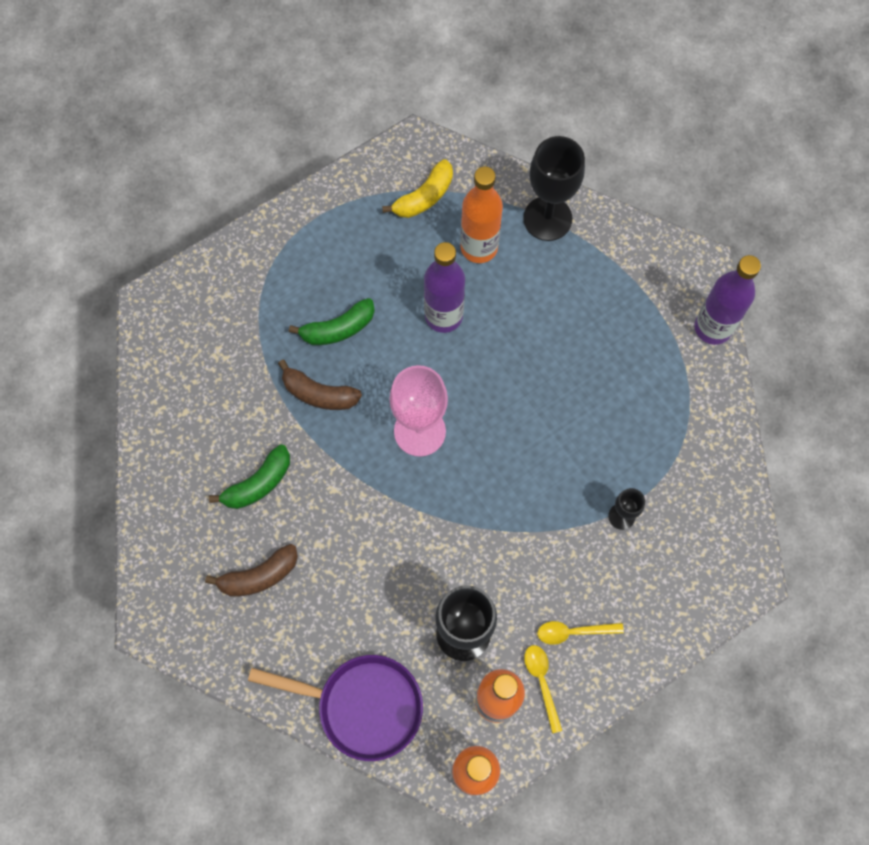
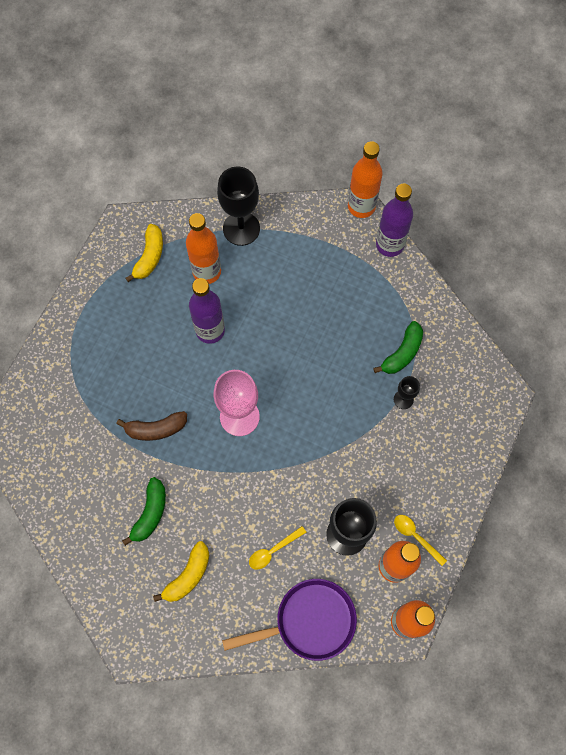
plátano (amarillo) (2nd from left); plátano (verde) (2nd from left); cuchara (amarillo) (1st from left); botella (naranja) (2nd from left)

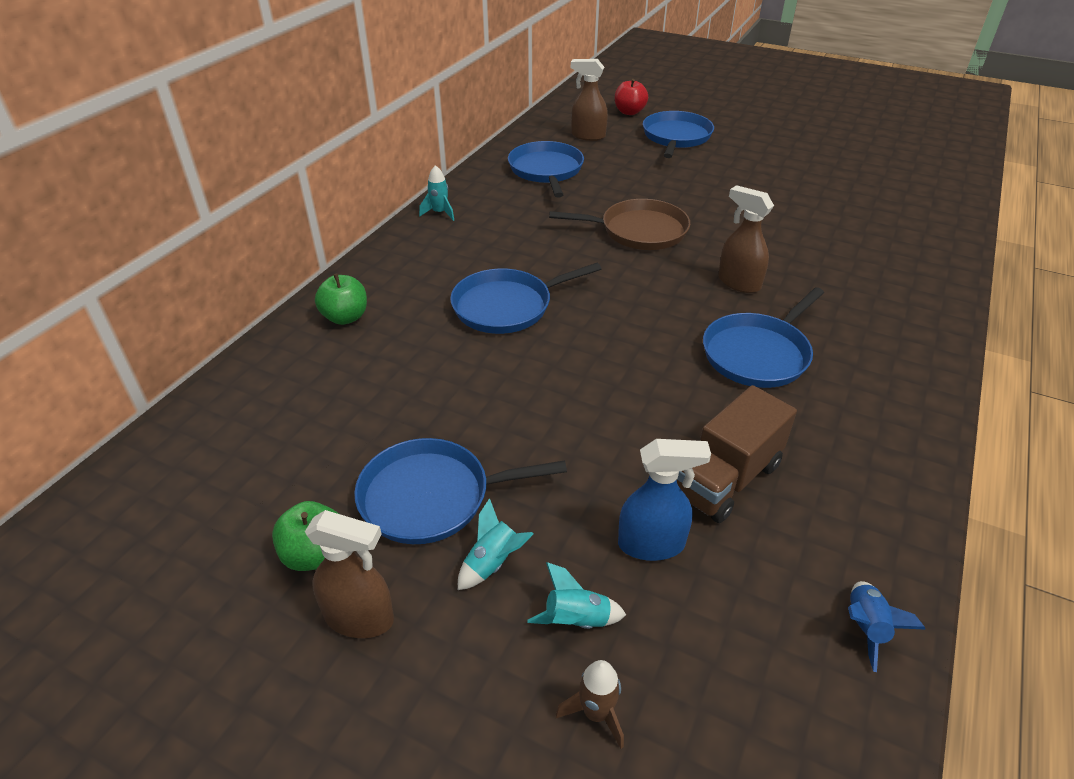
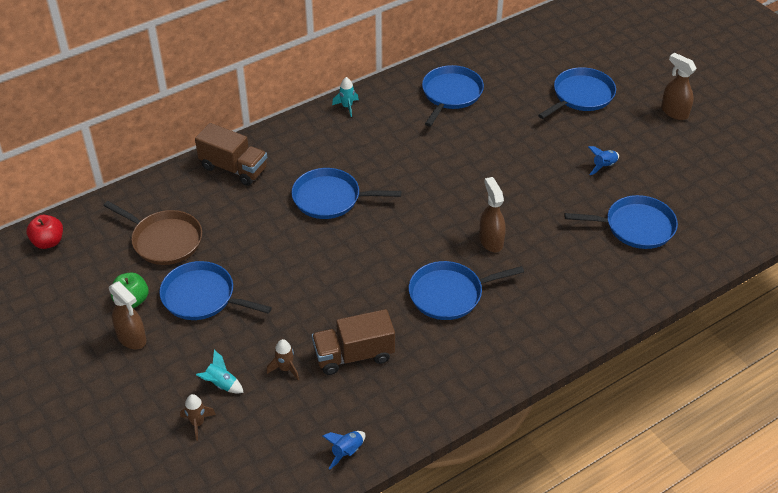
camión (marrón) (1st from left); cohete (turquesa) (2nd from left in the first image); sartén (marrón); pulverizador (marrón) (3rd from left); manzana (rojo); cohete (marrón) (2nd from left); sartén (azul) (6th from left); cohete (azul) (2nd from left)

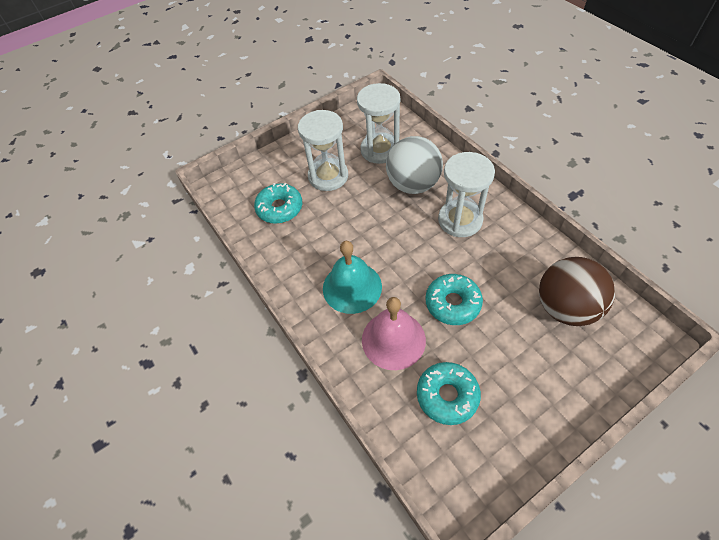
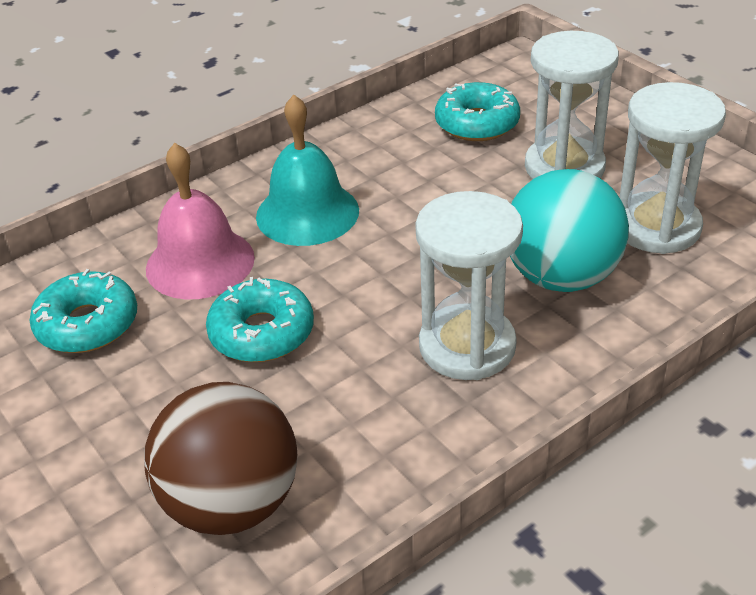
pelota (turquesa)

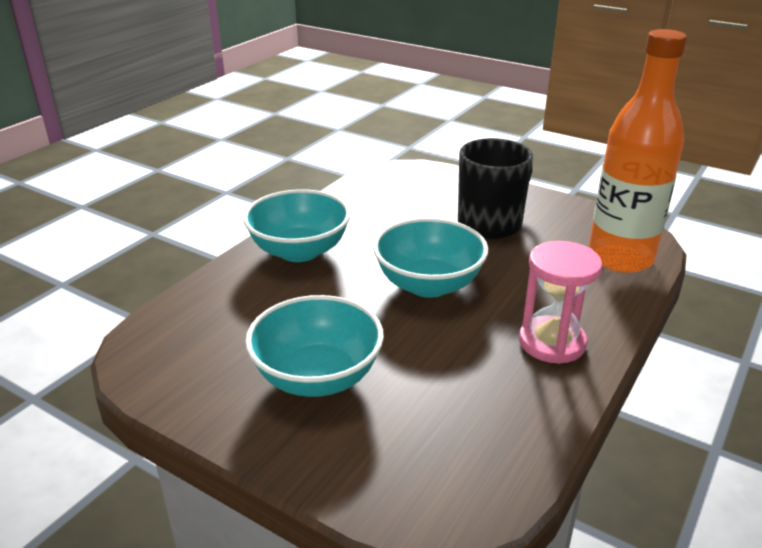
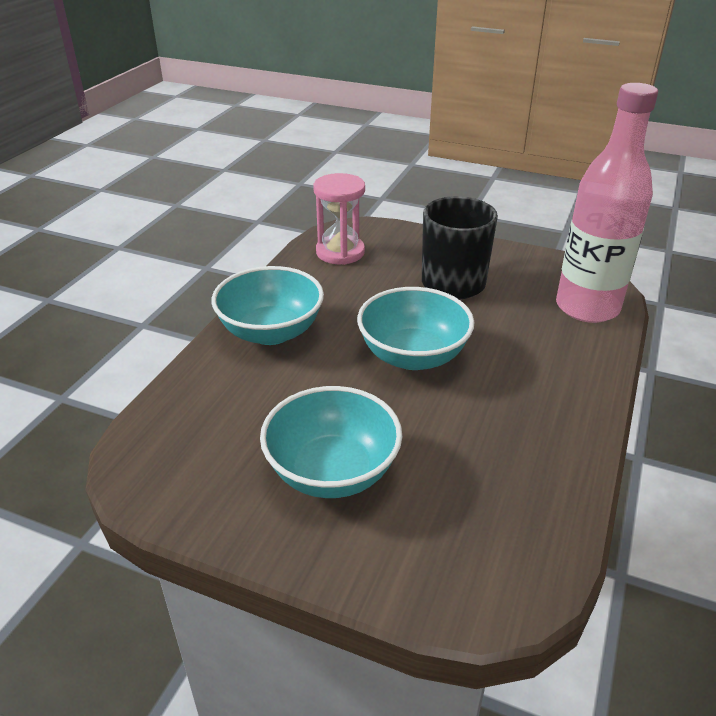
reloj de arena (rosa); botella (rosa)

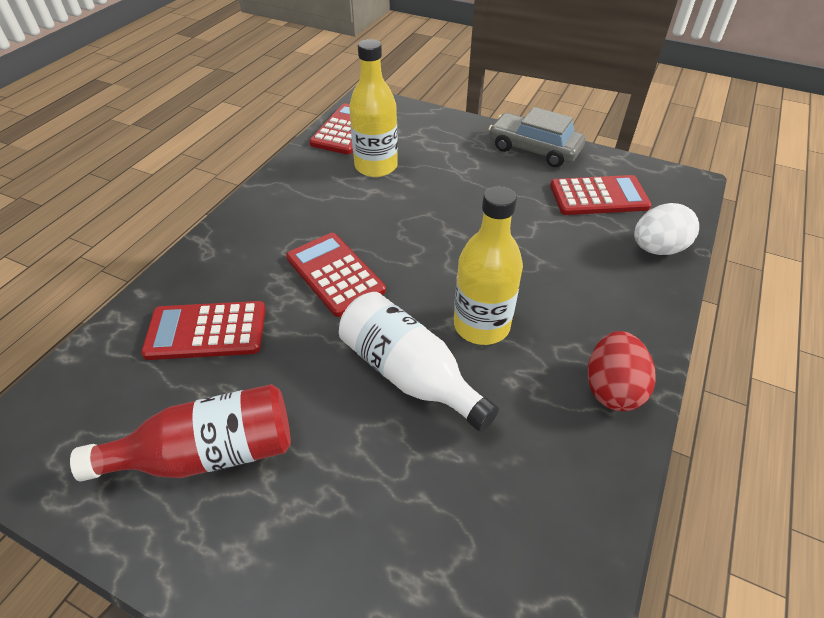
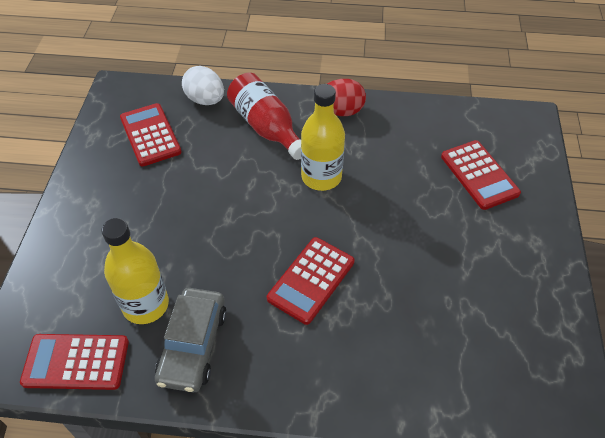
botella (rojo); calculadora (rojo) (4th from left); botella (blanco); coche (gris)

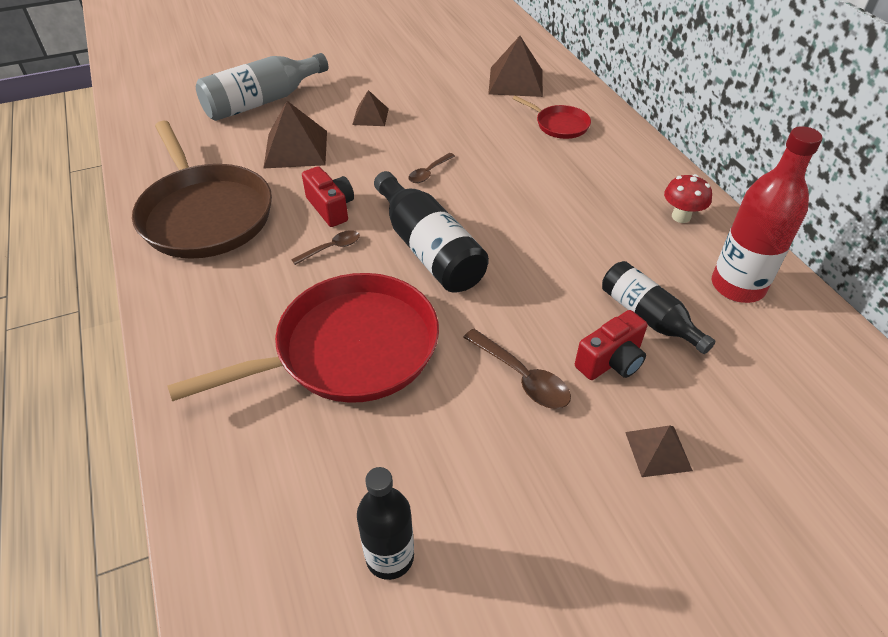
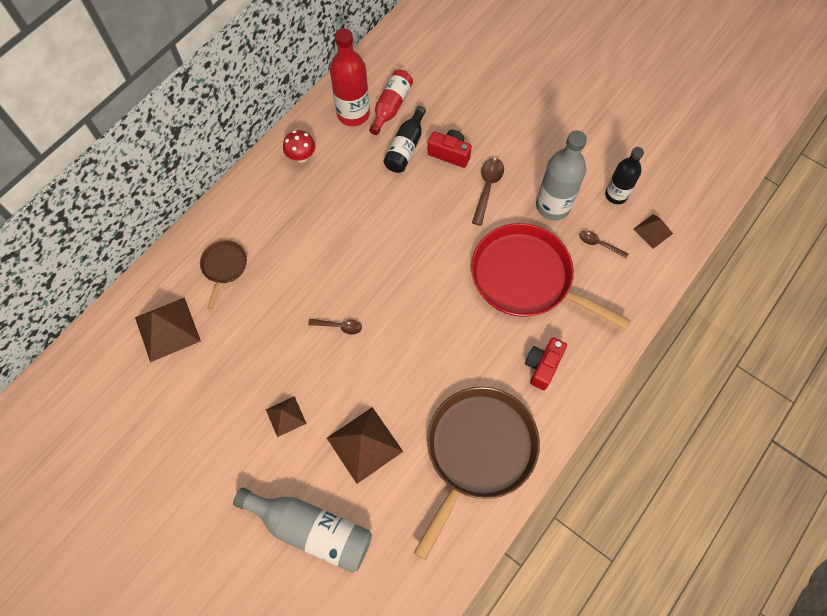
cuchara (marrón) (3rd from left); cámara (rojo) (2nd from left); botella (negro) (2nd from left in the first image); sartén (marrón) (1st from left); pirámide (marrón) (4th from left); botella (rojo) (2nd from left); botella (gris) (2nd from left)

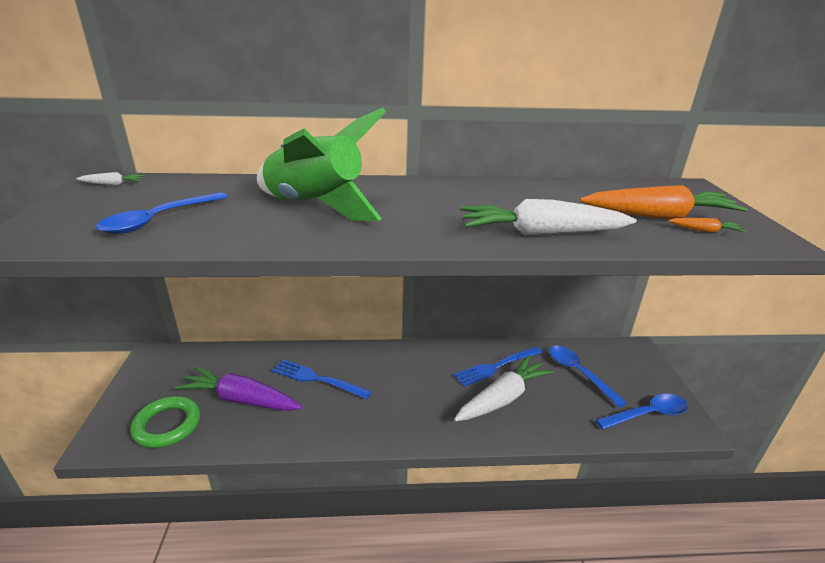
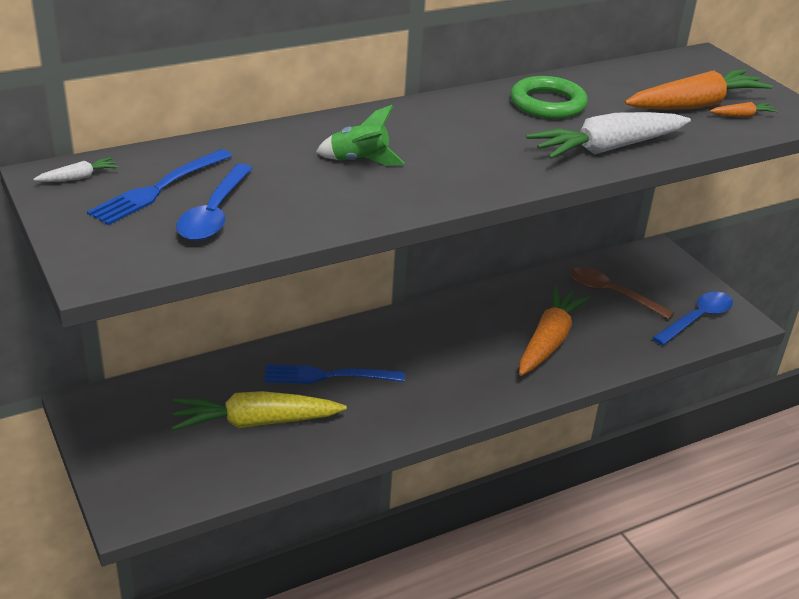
anillo (verde); zanahoria (amarillo); cohete (verde); tenedor (azul) (1st from left); zanahoria (naranja) (1st from left); cuchara (marrón)

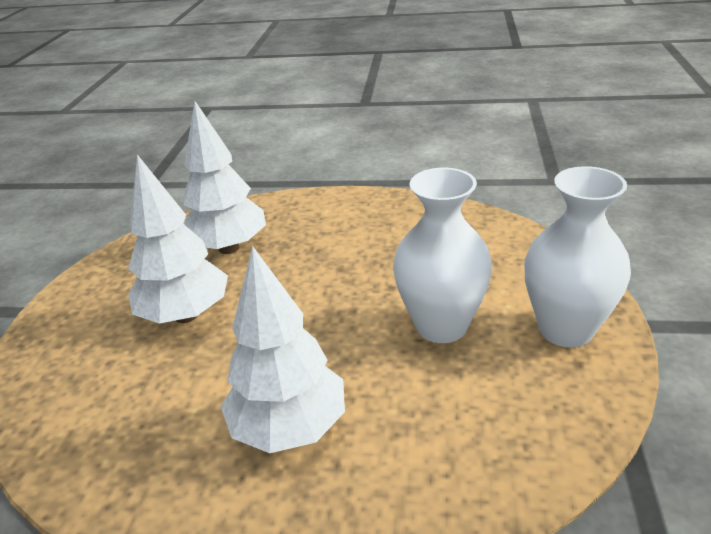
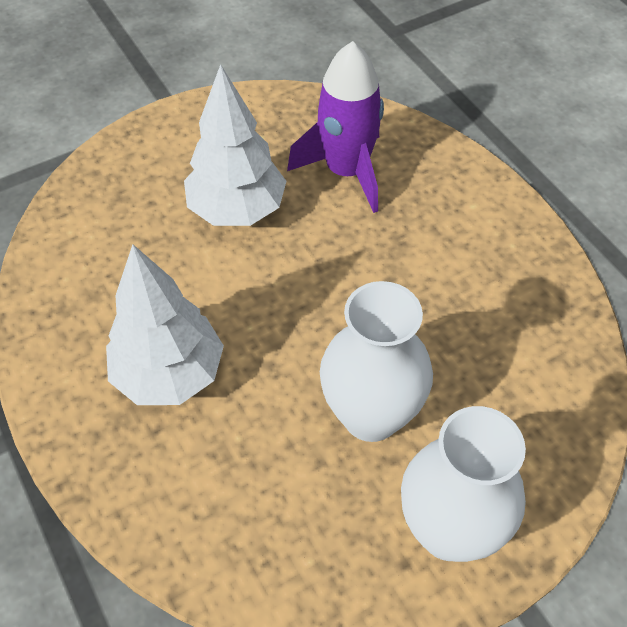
cohete (morado)

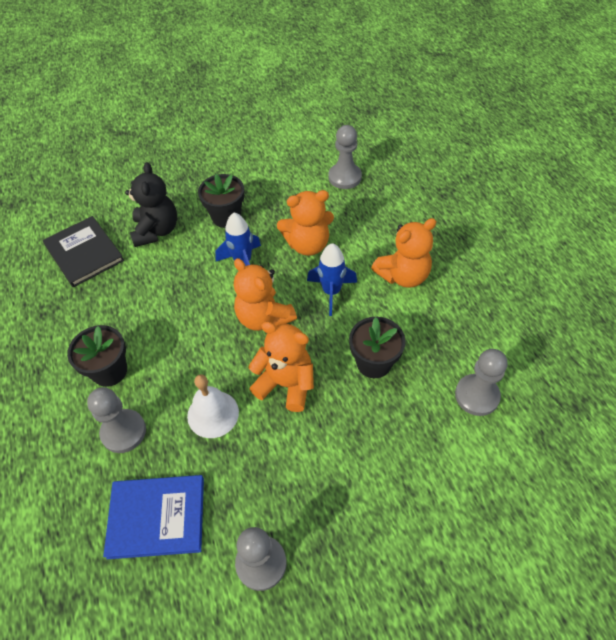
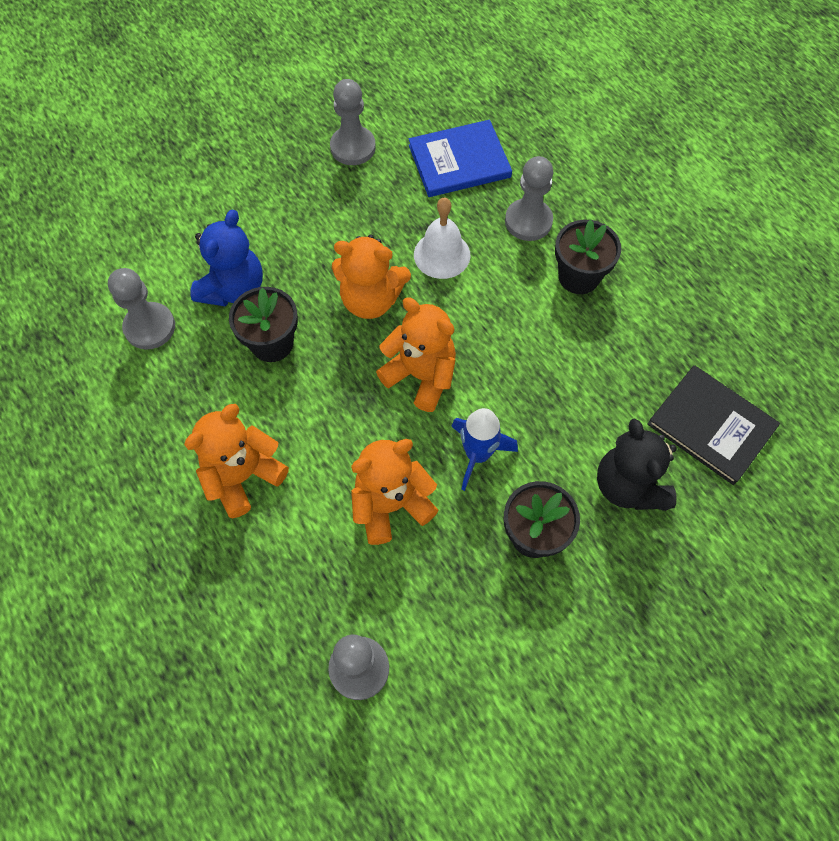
cohete (azul) (2nd from left in the first image); osito (azul)

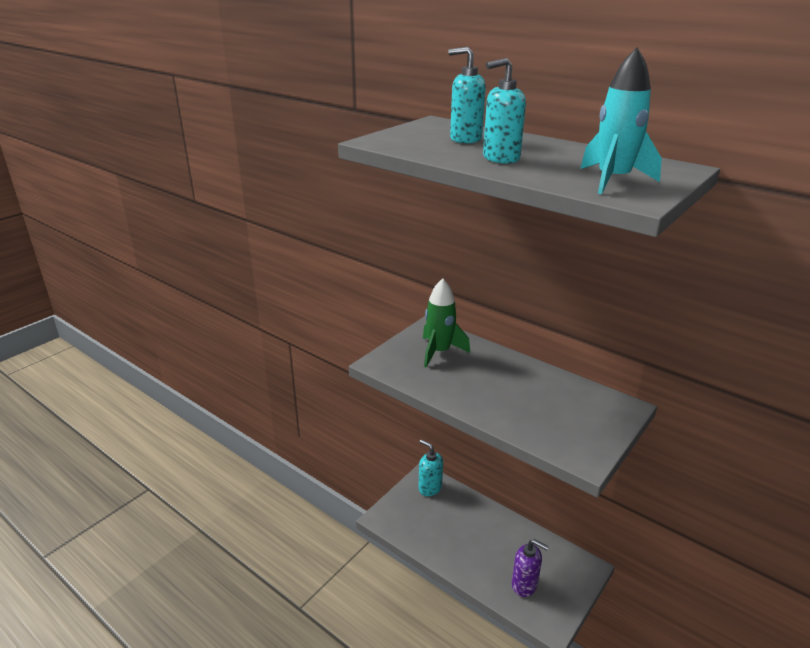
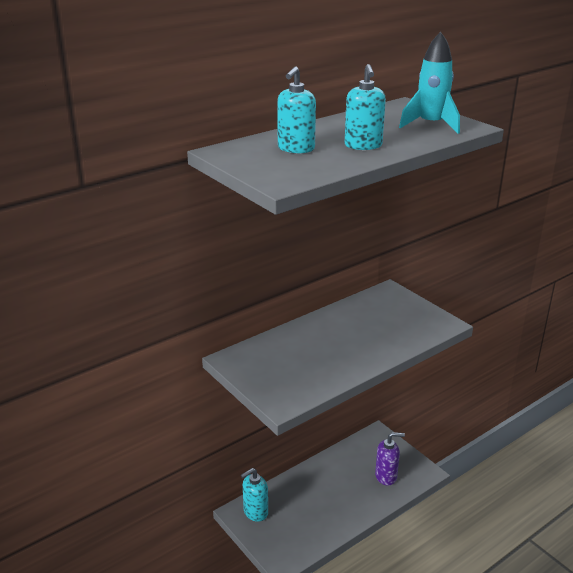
cohete (verde); dispensador de jabón (morado)

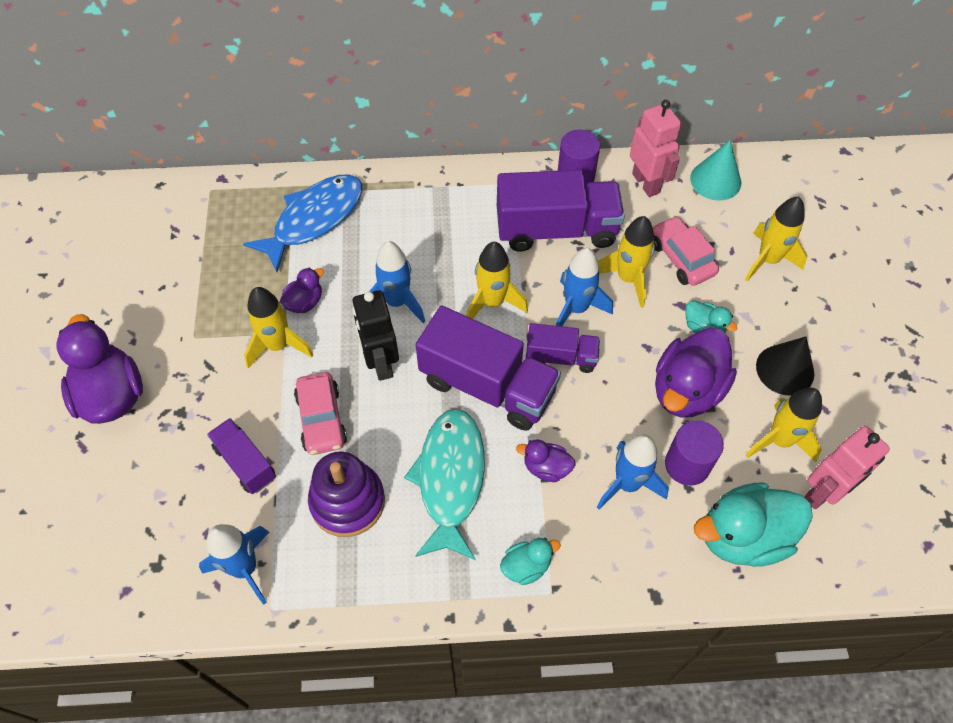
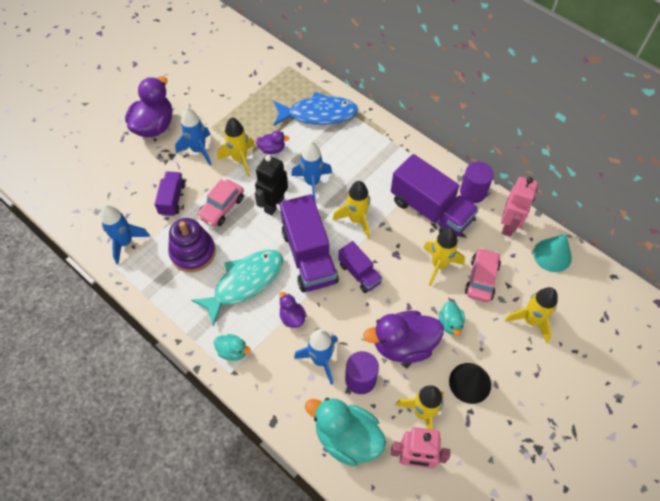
cohete (azul) (2nd from left)

